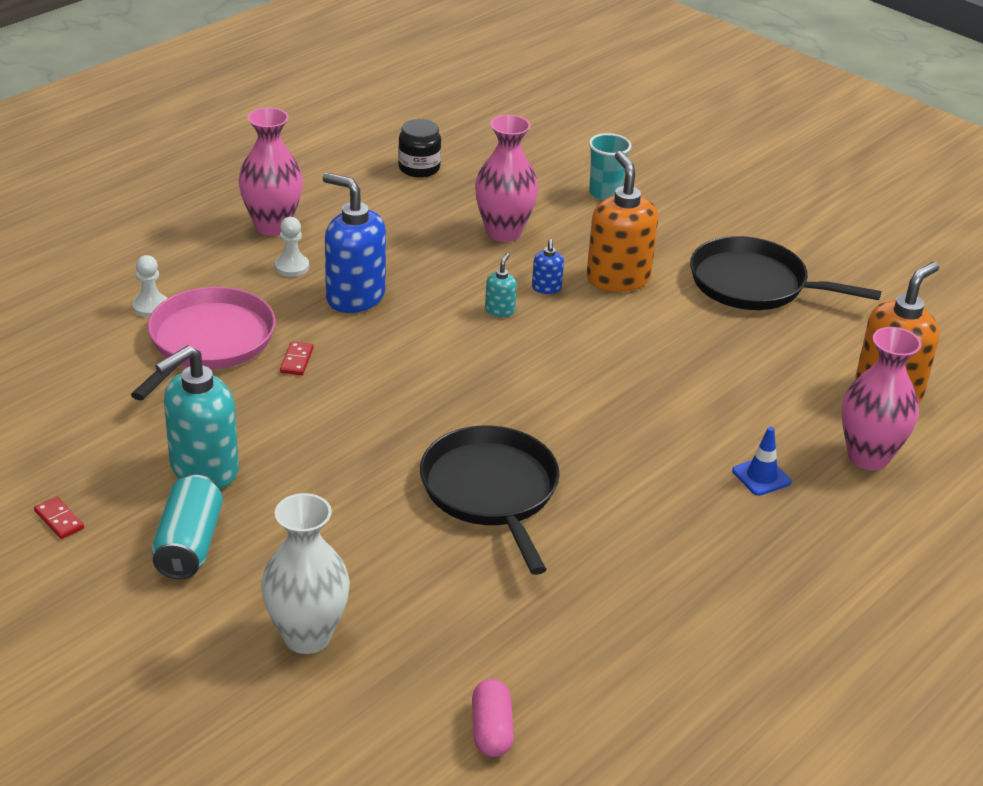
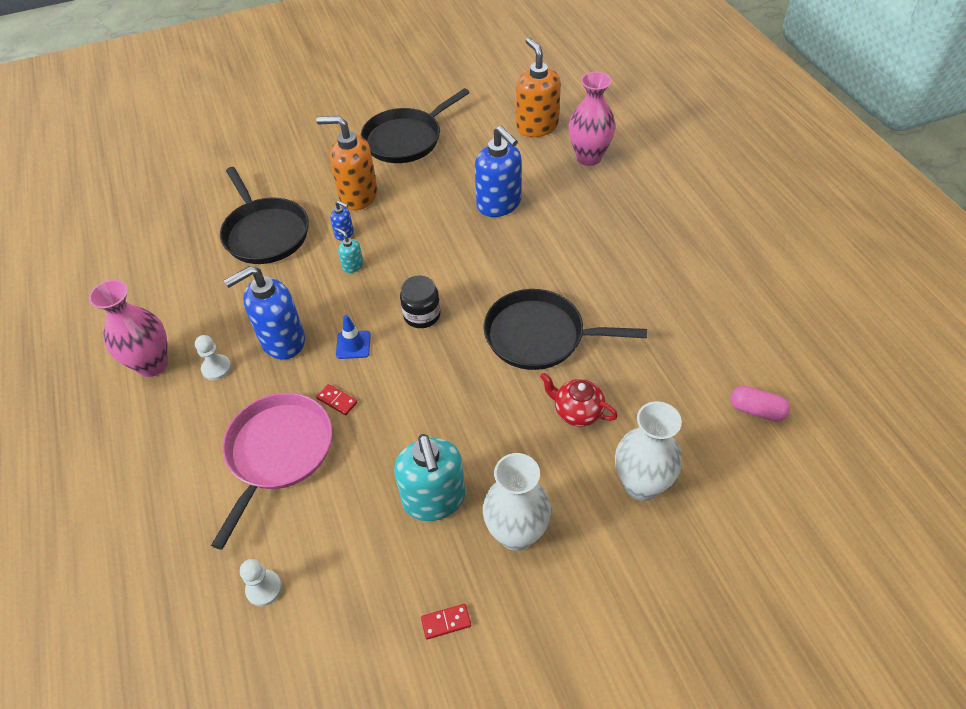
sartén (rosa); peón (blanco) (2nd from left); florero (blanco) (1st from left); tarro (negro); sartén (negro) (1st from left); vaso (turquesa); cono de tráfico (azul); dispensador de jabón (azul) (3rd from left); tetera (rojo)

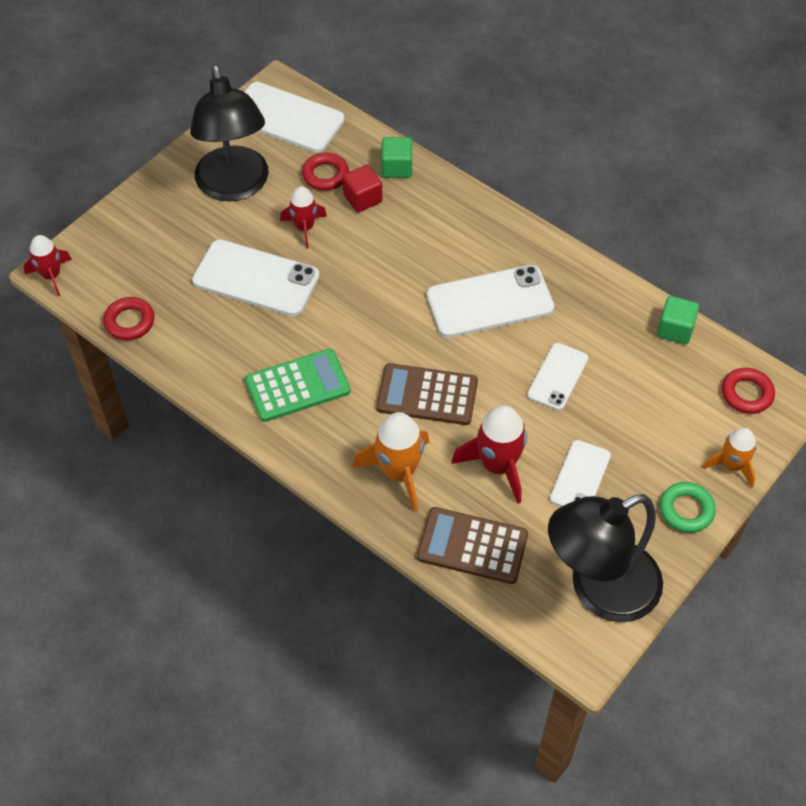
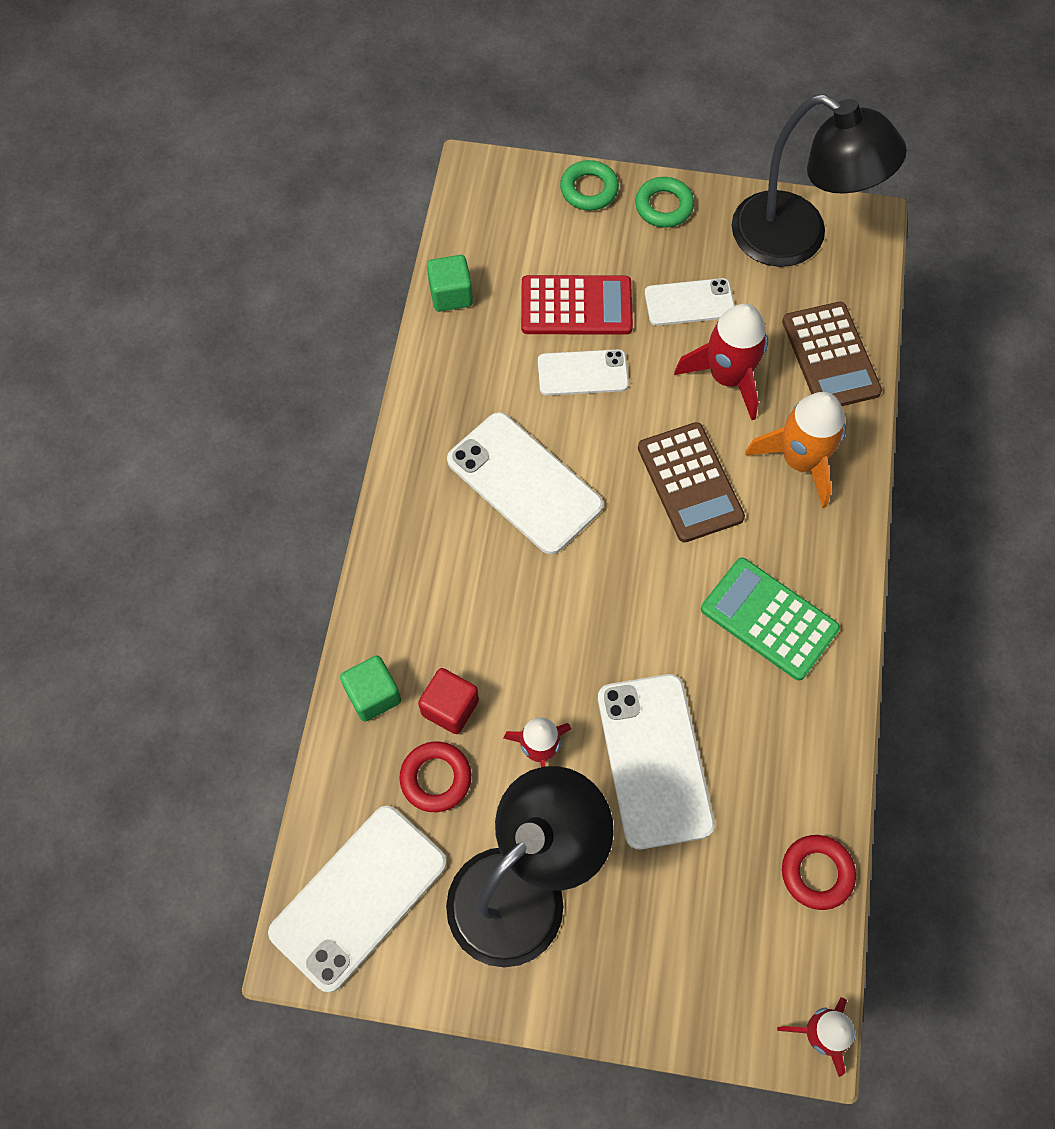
móvil (blanco) (1st from left); anillo (verde) (1st from left); anillo (rojo) (3rd from left in the first image); calculadora (rojo)

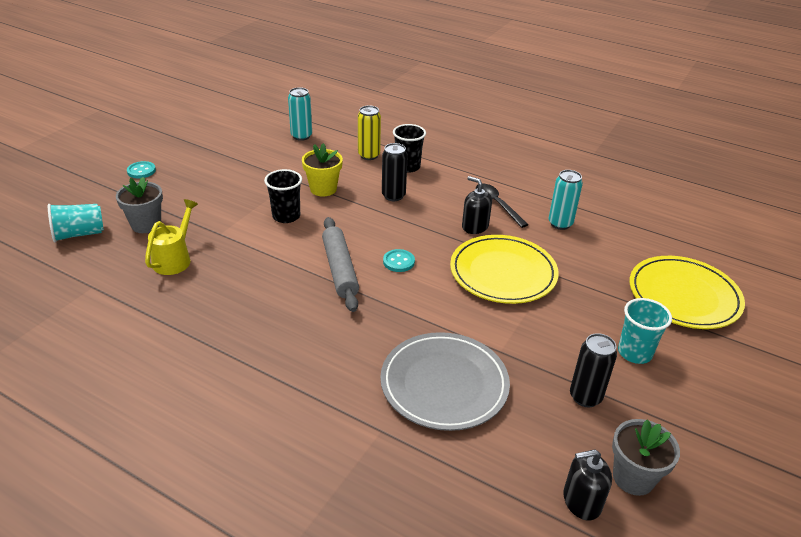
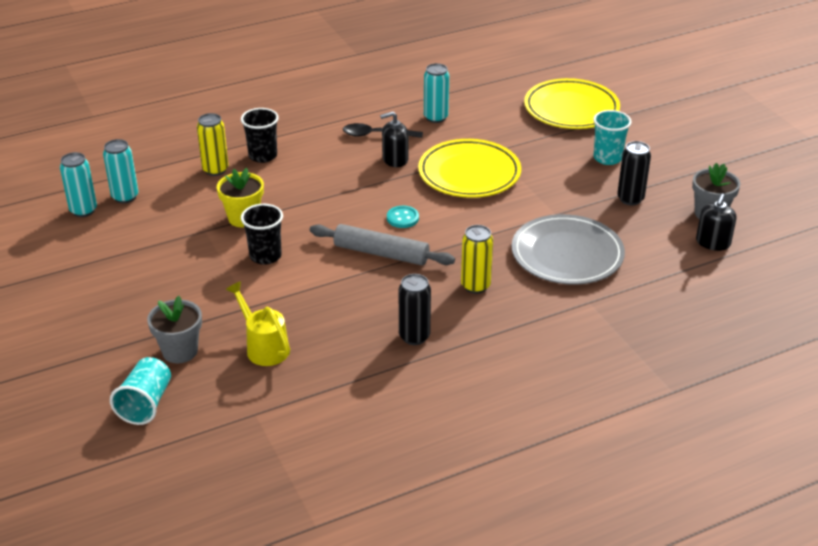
botón (turquesa) (1st from left in the first image); lata (negro) (1st from left); lata (turquesa) (1st from left); lata (amarillo) (2nd from left)

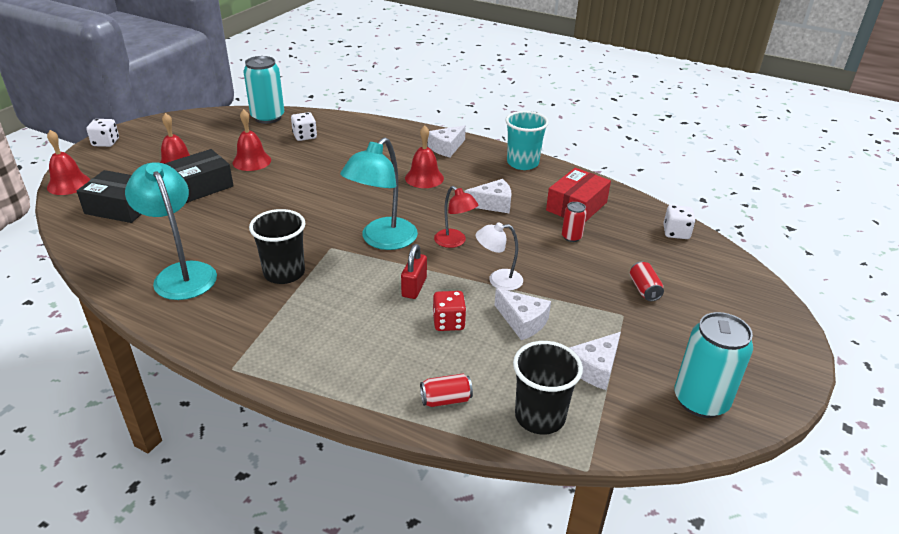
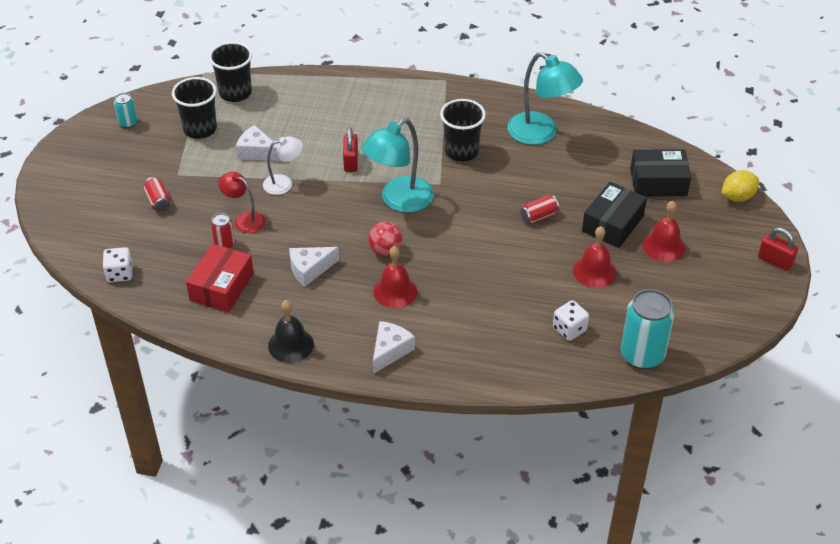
limón (amarillo); candado (rojo) (2nd from left); lámpara (turquesa) (1st from left); lata (rojo) (3rd from left); dado (rojo); lámpara (rojo); campana (negro); vaso (negro) (1st from left); lata (turquesa) (1st from left); pelota (rojo)

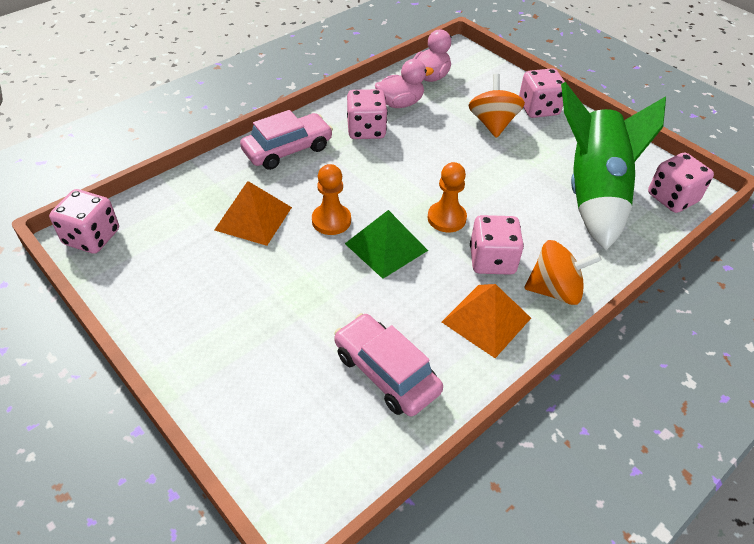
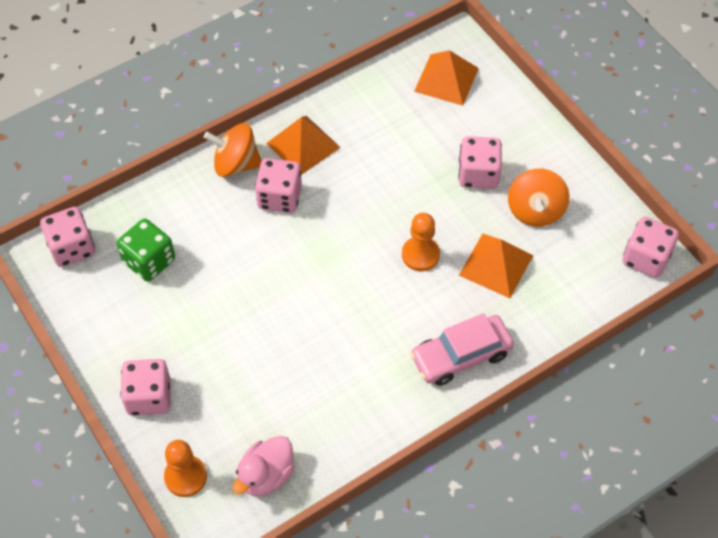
coche (rosa) (2nd from left in the first image); pirámide (verde); dado (rosa) (4th from left); pato (rosa) (1st from left in the first image); peón (naranja) (1st from left); peonza (naranja) (2nd from left); dado (verde); pirámide (naranja) (2nd from left)

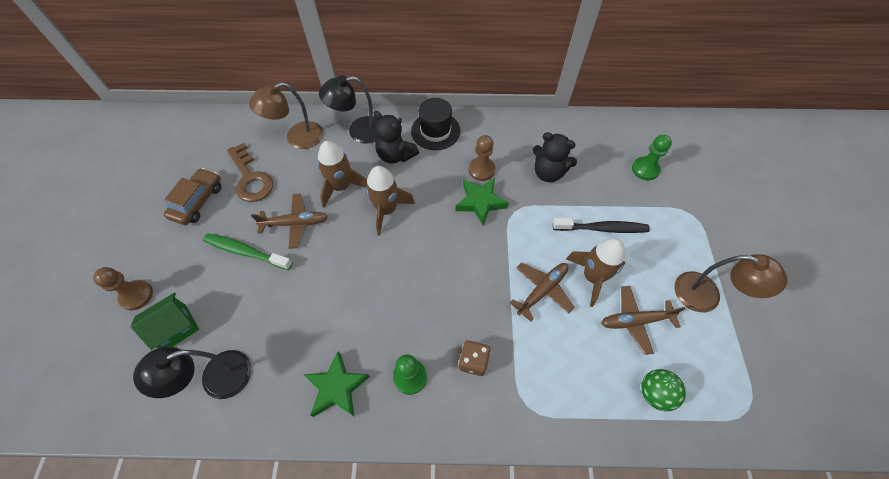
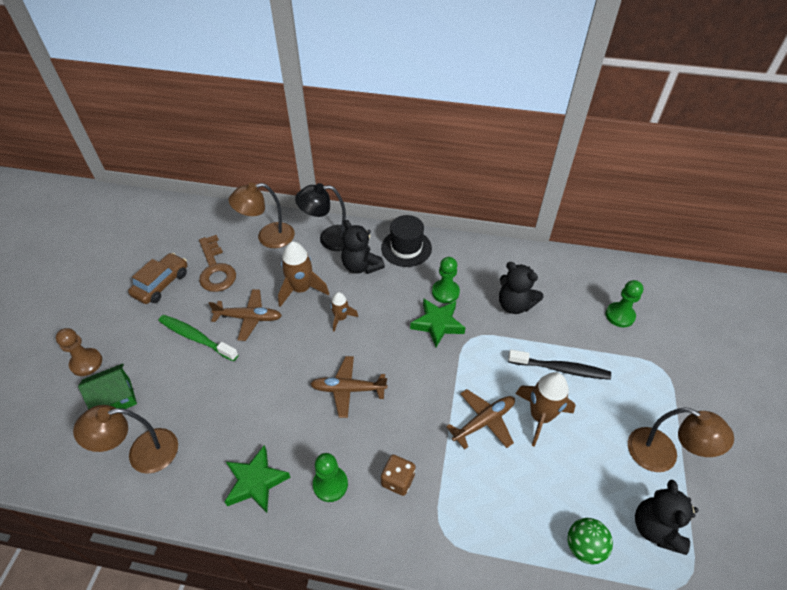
lámpara (marrón) (1st from left); cohete (marrón) (2nd from left); peón (verde) (2nd from left); avión (marrón) (2nd from left); osito (negro) (3rd from left)

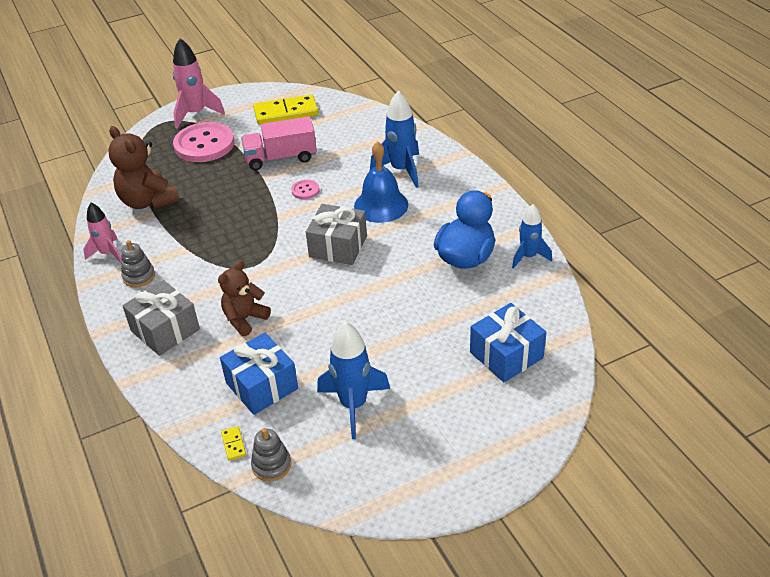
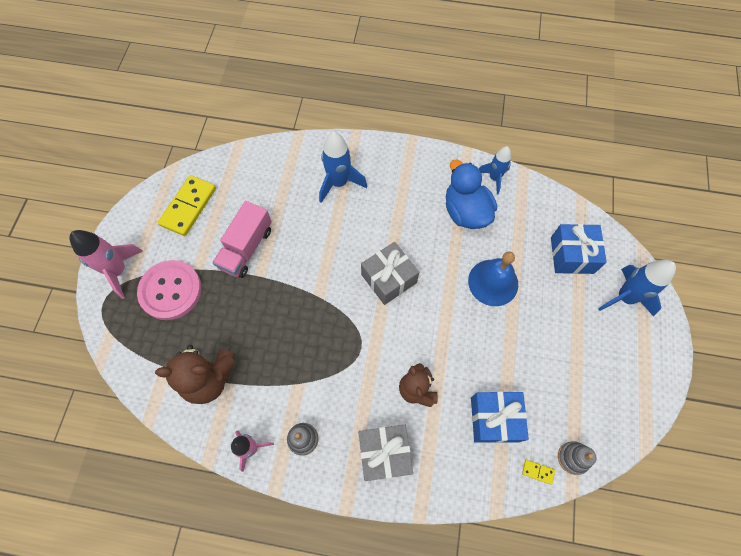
botón (rosa) (2nd from left in the first image); cohete (azul) (3rd from left); campana (azul)

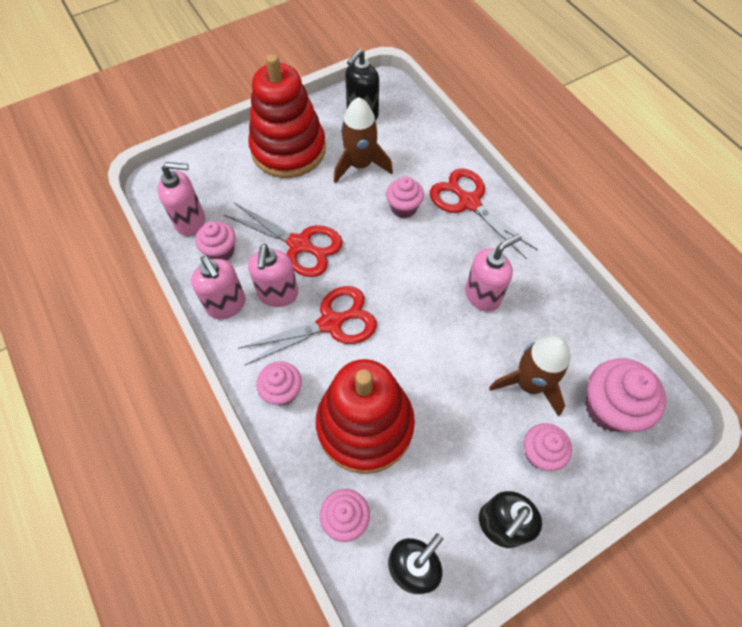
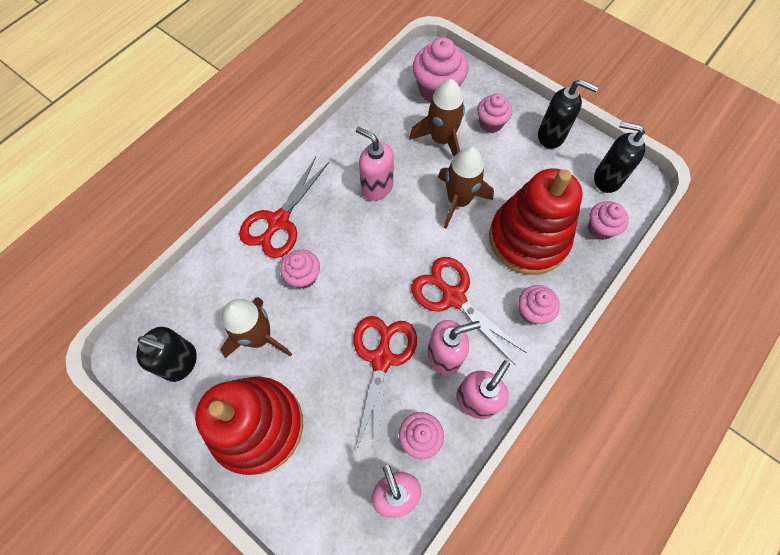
cohete (marrón) (3rd from left)

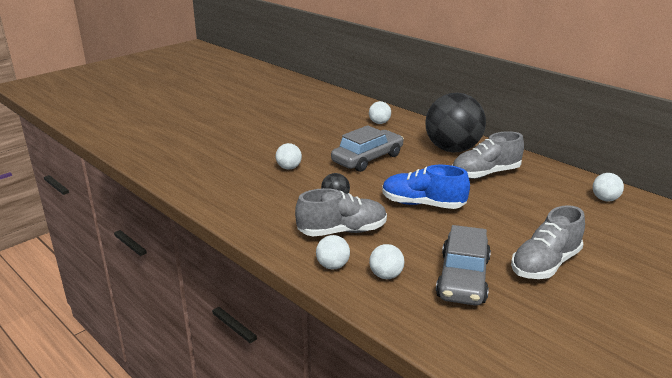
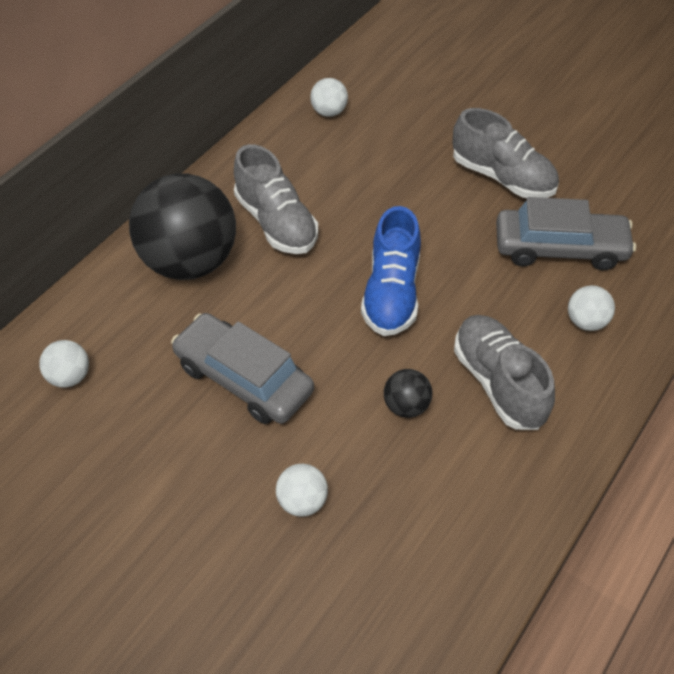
pelota (blanco) (2nd from left in the first image)

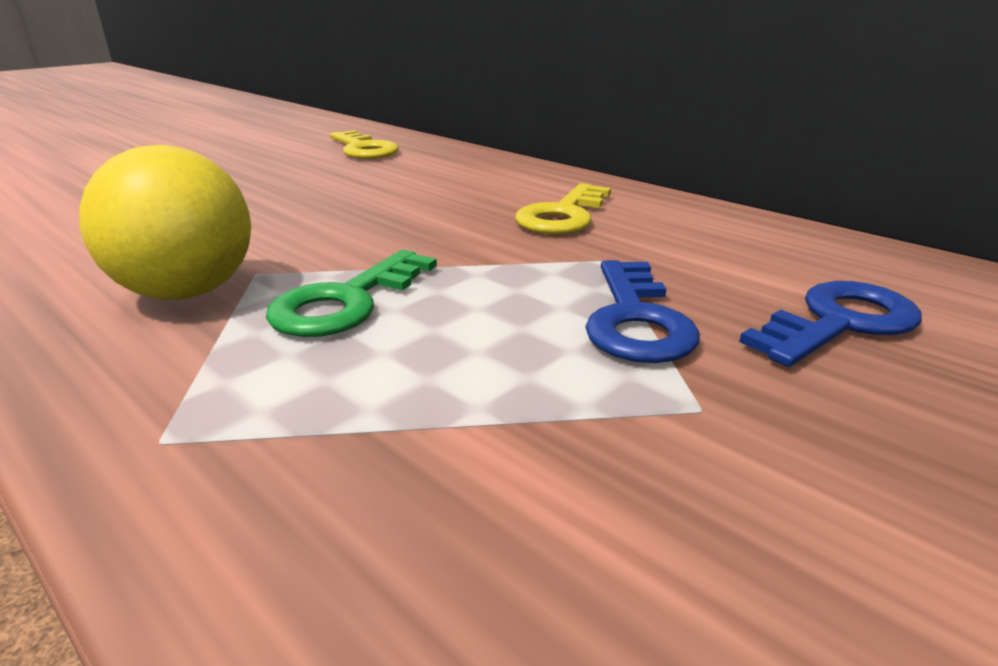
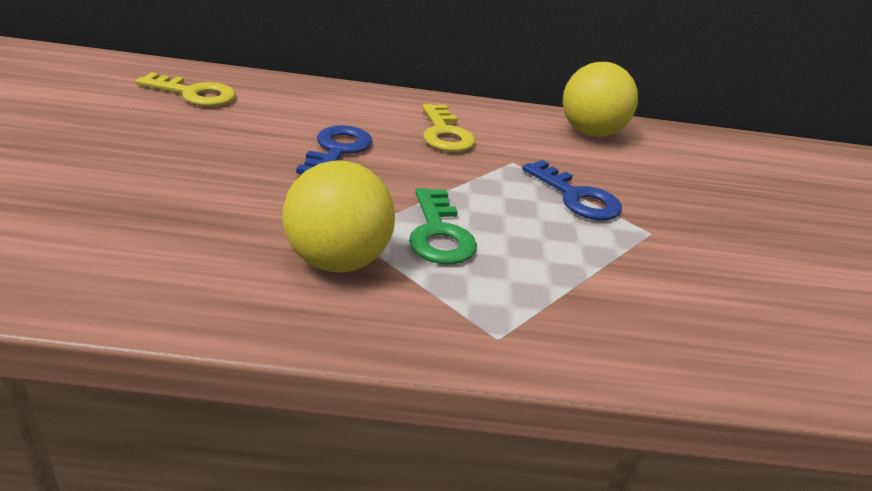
llave (azul) (1st from left); pelota (amarillo) (2nd from left)

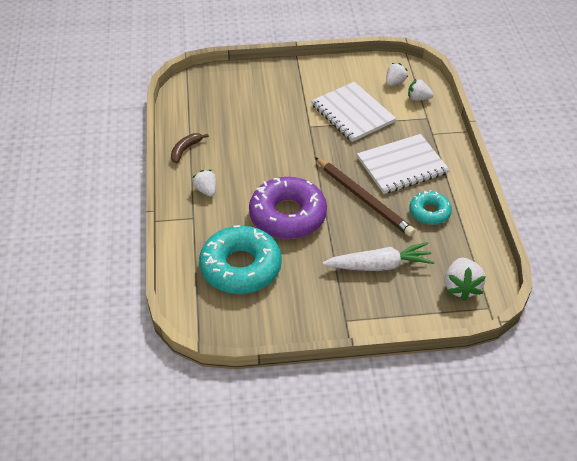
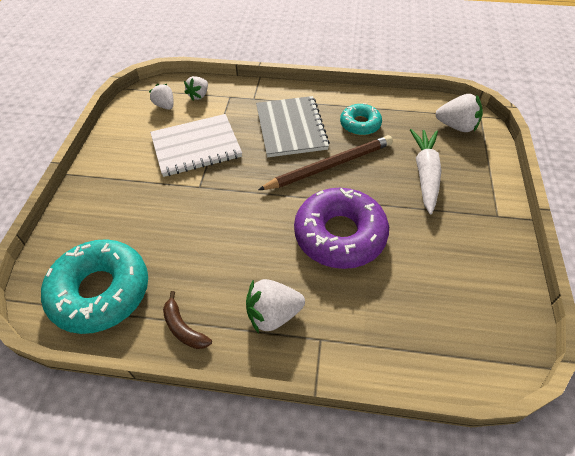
fresa (blanco) (3rd from left); rosquilla (turquesa) (1st from left); cuaderno (gris)

